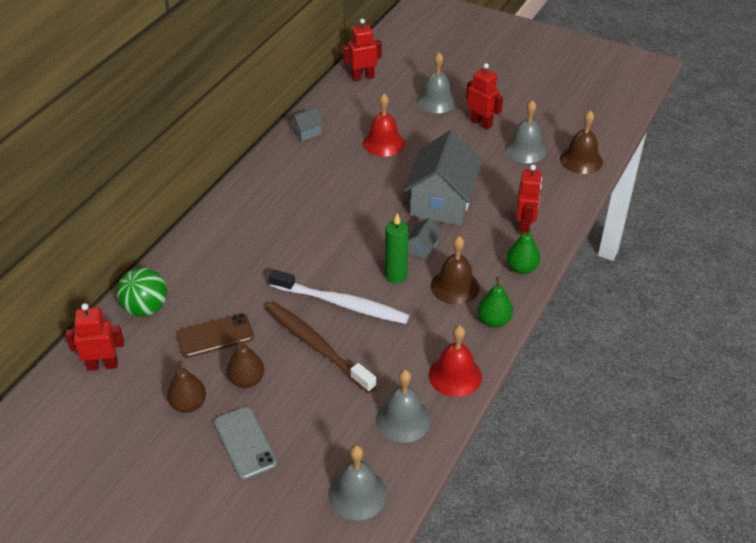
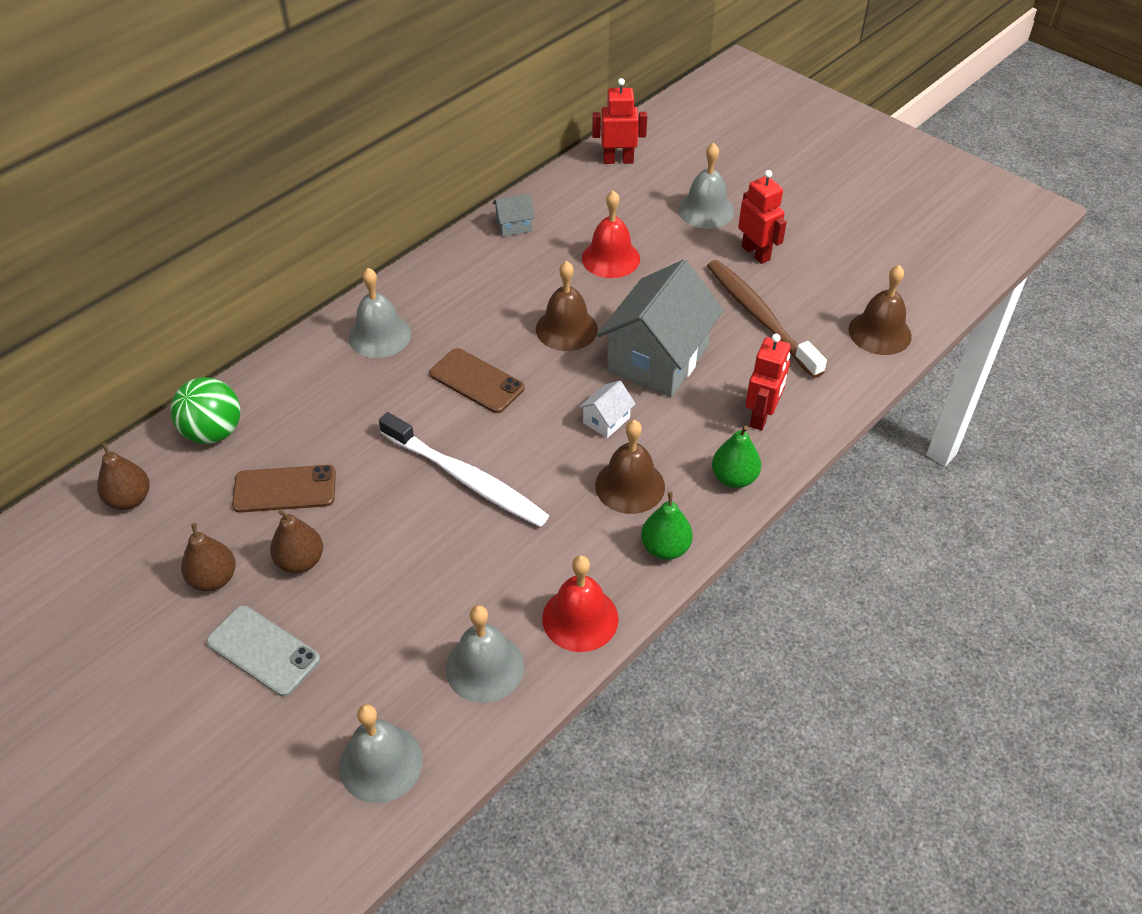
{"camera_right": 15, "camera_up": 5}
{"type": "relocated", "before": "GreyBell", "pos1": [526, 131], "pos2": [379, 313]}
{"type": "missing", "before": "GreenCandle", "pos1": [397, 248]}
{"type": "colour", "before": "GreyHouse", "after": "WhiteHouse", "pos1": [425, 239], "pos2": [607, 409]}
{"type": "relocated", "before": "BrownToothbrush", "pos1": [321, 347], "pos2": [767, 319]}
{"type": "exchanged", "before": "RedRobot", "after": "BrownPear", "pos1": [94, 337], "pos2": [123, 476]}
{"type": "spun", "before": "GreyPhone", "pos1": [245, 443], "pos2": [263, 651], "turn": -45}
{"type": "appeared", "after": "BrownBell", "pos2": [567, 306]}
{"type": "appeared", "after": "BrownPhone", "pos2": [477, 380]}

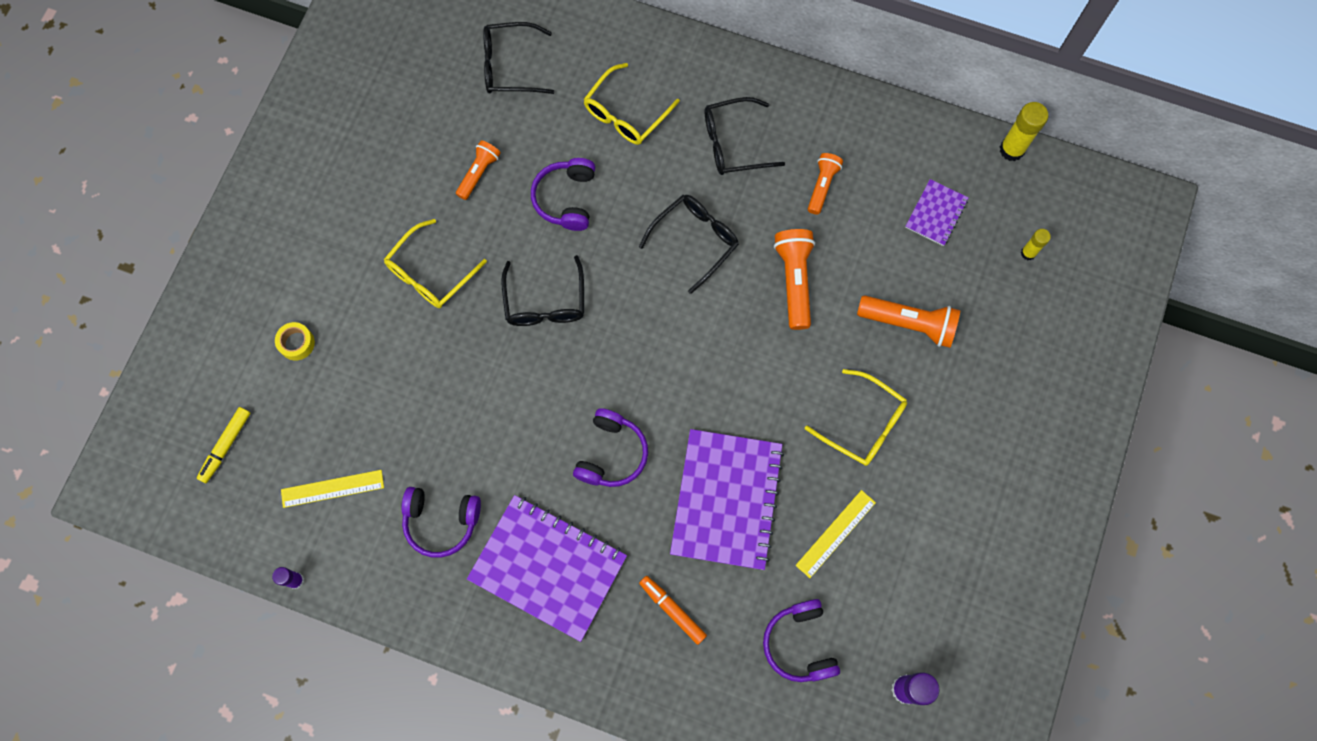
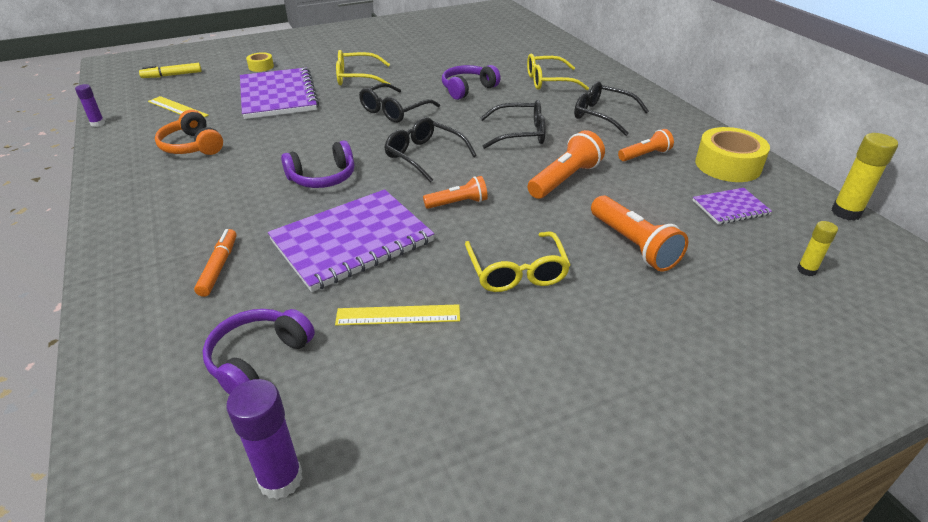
{"camera_right": 45, "camera_up": -35}
{"type": "relocated", "before": "BlackGlasses", "pos1": [518, 58], "pos2": [430, 149]}
{"type": "relocated", "before": "OrangeFlashlight", "pos1": [478, 170], "pos2": [455, 192]}
{"type": "colour", "before": "PurpleHeadphones", "after": "OrangeHeadphones", "pos1": [441, 522], "pos2": [189, 132]}
{"type": "relocated", "before": "PurpleNotebook", "pos1": [547, 568], "pos2": [279, 93]}
{"type": "appeared", "after": "YellowTape", "pos2": [732, 154]}

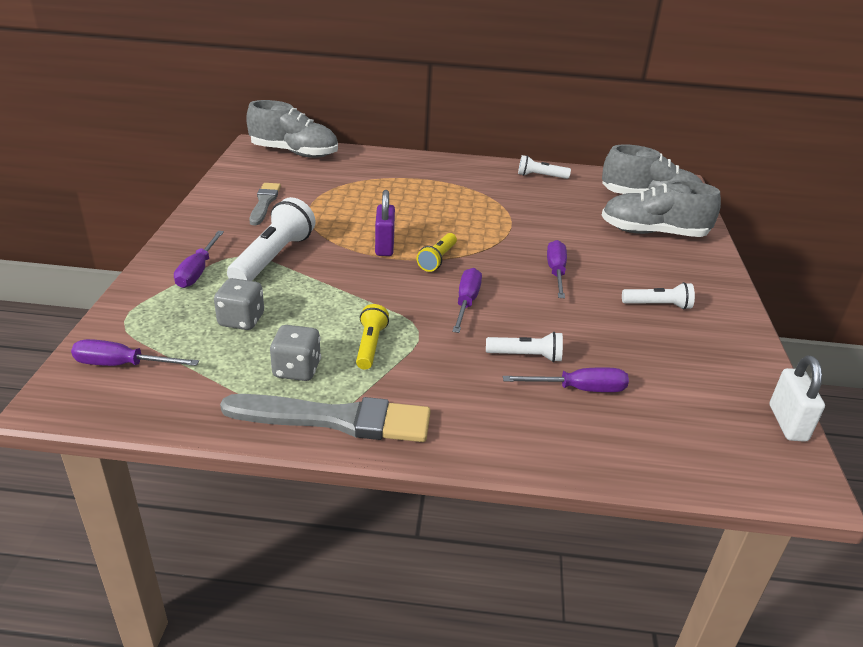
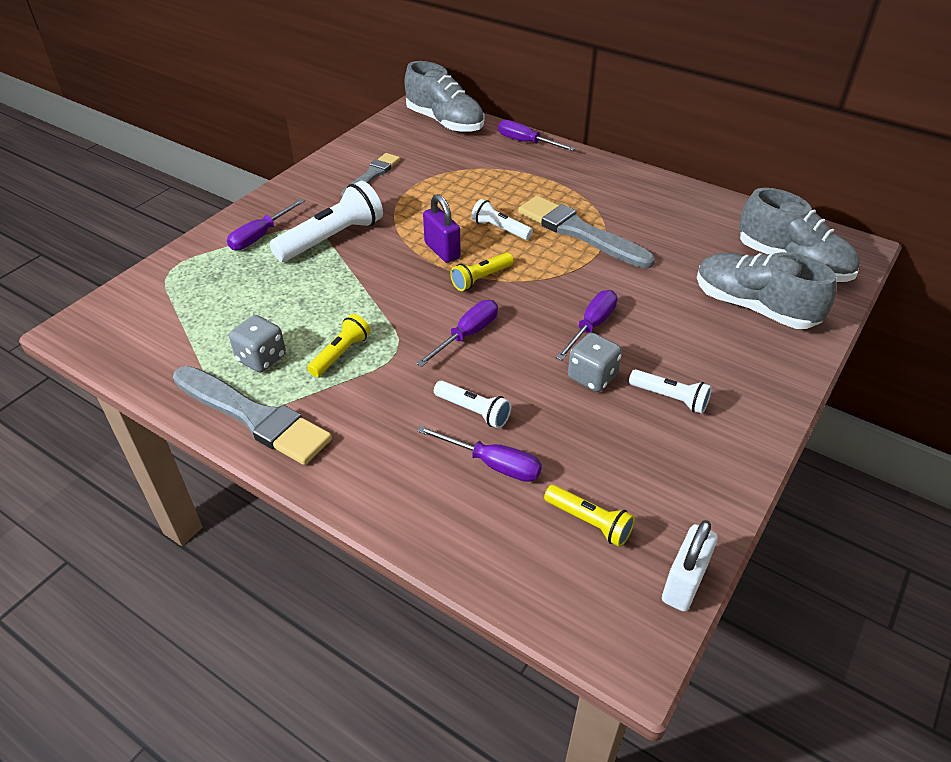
{"camera_right": 30, "camera_up": 10}
{"type": "relocated", "before": "WhiteFlashlight", "pos1": [544, 167], "pos2": [502, 219]}
{"type": "spun", "before": "PurplePadlock", "pos1": [385, 223], "pos2": [442, 228], "turn": -60}
{"type": "relocated", "before": "GreyDice", "pos1": [239, 304], "pos2": [595, 362]}
{"type": "relocated", "before": "PurpleScrewdriver", "pos1": [135, 352], "pos2": [536, 135]}
{"type": "appeared", "after": "GreyBrush", "pos2": [586, 232]}
{"type": "appeared", "after": "YellowFlashlight", "pos2": [589, 516]}

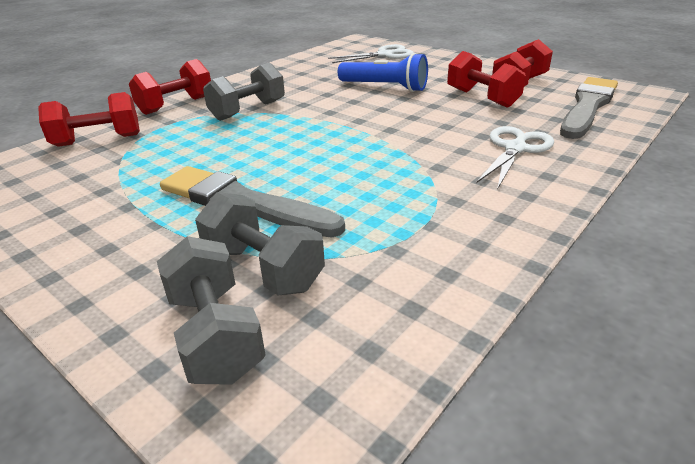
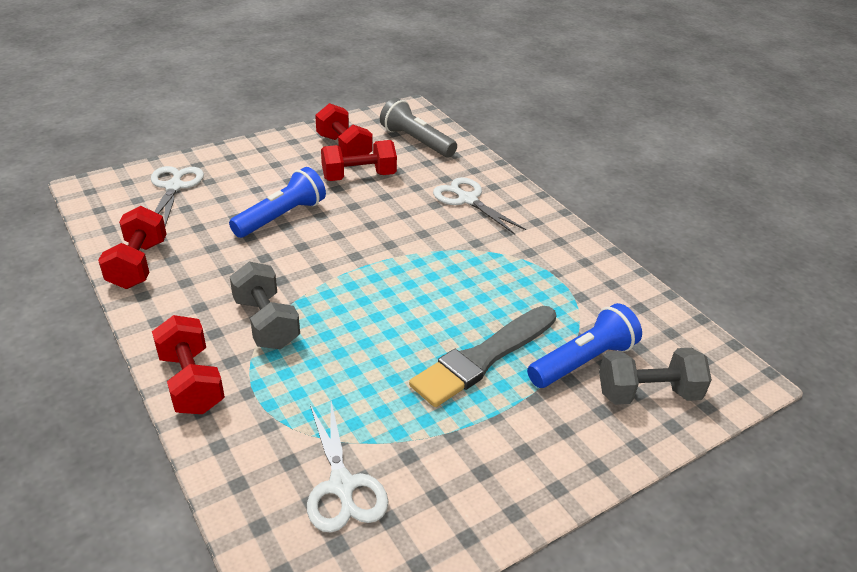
{"camera_right": -75, "camera_up": 5}
{"type": "exchanged", "before": "GreyBrush", "after": "GreyFlashlight", "pos1": [589, 108], "pos2": [418, 127]}
{"type": "relocated", "before": "RedDumbbell", "pos1": [89, 119], "pos2": [132, 247]}
{"type": "exchanged", "before": "GreyDumbbell", "after": "BlueFlashlight", "pos1": [260, 244], "pos2": [584, 345]}
{"type": "appeared", "after": "WhiteScissors", "pos2": [347, 467]}

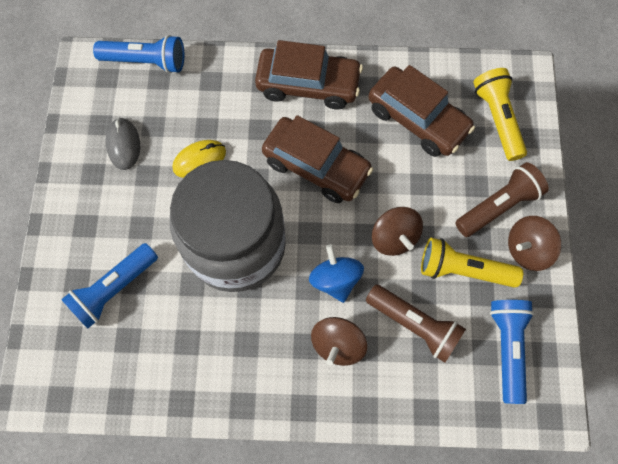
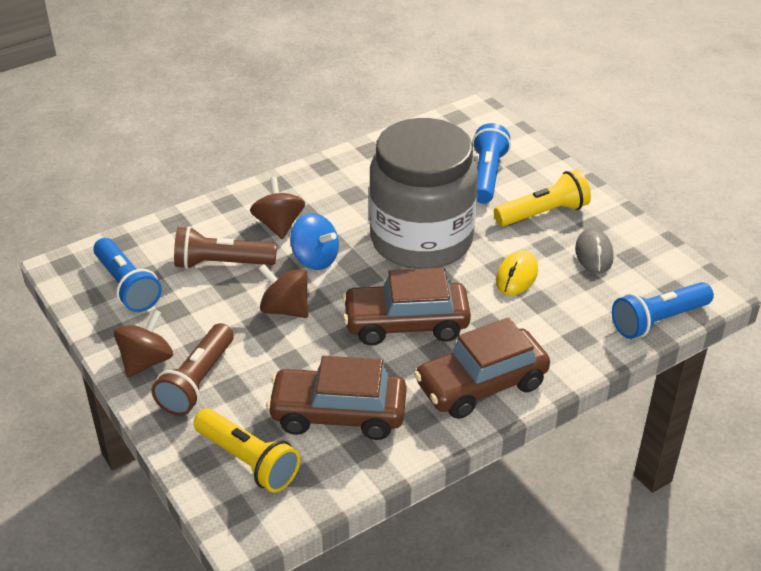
{"camera_right": 145, "camera_up": -30}
{"type": "spun", "before": "GreyMouse", "pos1": [123, 143], "pos2": [594, 251], "turn": 45}
{"type": "relocated", "before": "YellowFlashlight", "pos1": [472, 263], "pos2": [542, 198]}

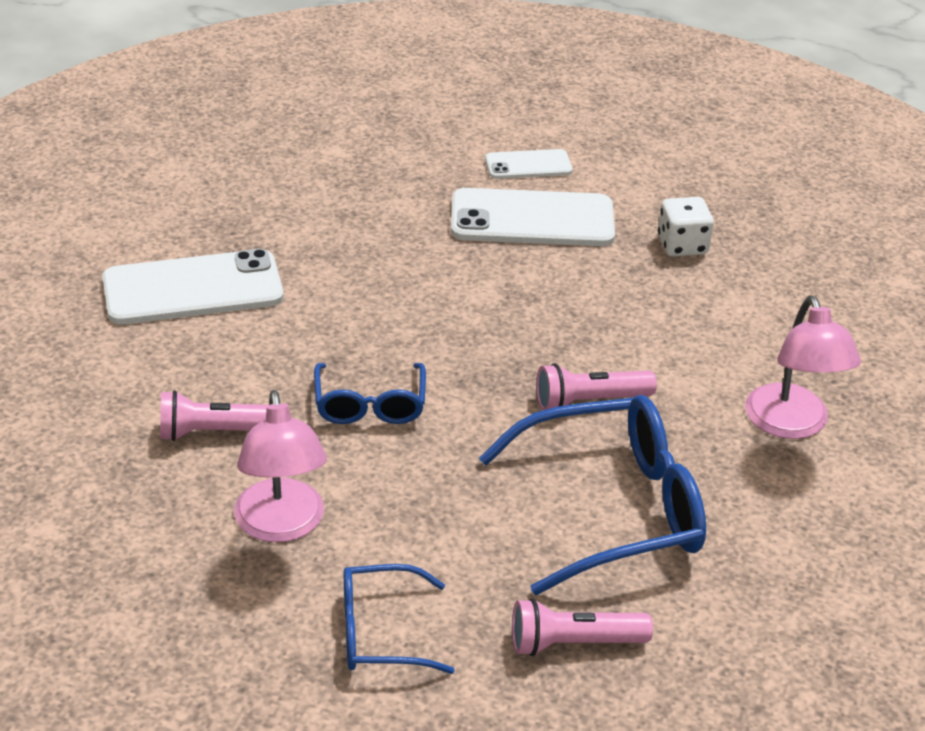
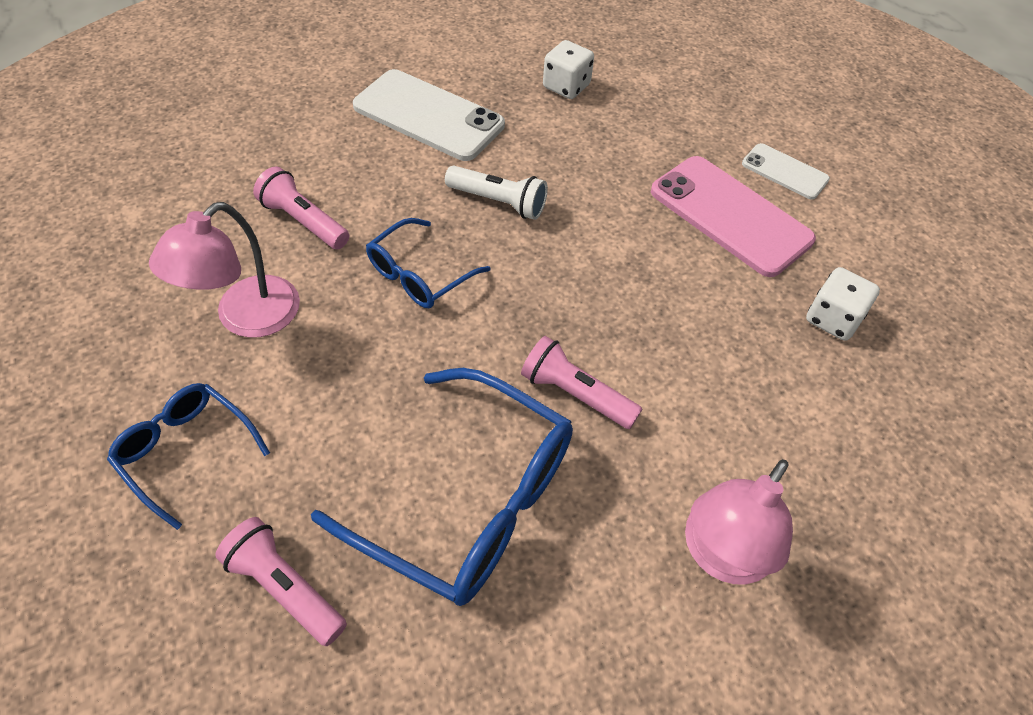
{"camera_right": 45, "camera_up": 15}
{"type": "colour", "before": "WhitePhone", "after": "PinkPhone", "pos1": [533, 217], "pos2": [733, 216]}
{"type": "appeared", "after": "WhiteDice", "pos2": [568, 69]}
{"type": "appeared", "after": "WhiteFlashlight", "pos2": [496, 193]}

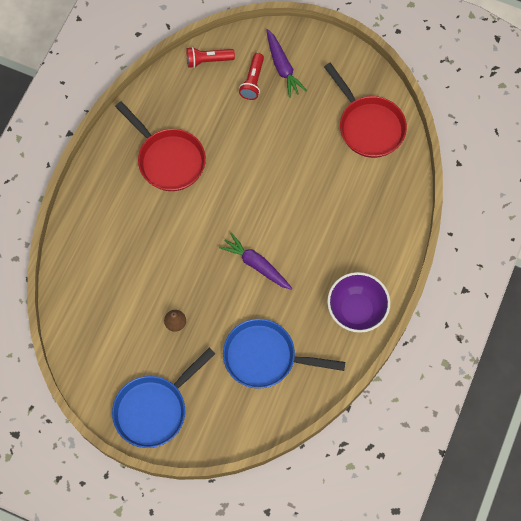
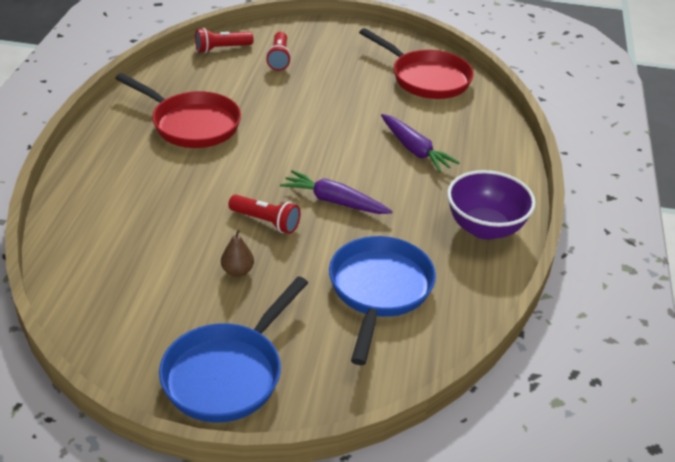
{"camera_right": -15, "camera_up": -30}
{"type": "relocated", "before": "PurpleCarrot", "pos1": [286, 63], "pos2": [420, 143]}
{"type": "spun", "before": "BluePan", "pos1": [284, 354], "pos2": [382, 300], "turn": 105}
{"type": "appeared", "after": "RedFlashlight", "pos2": [264, 214]}

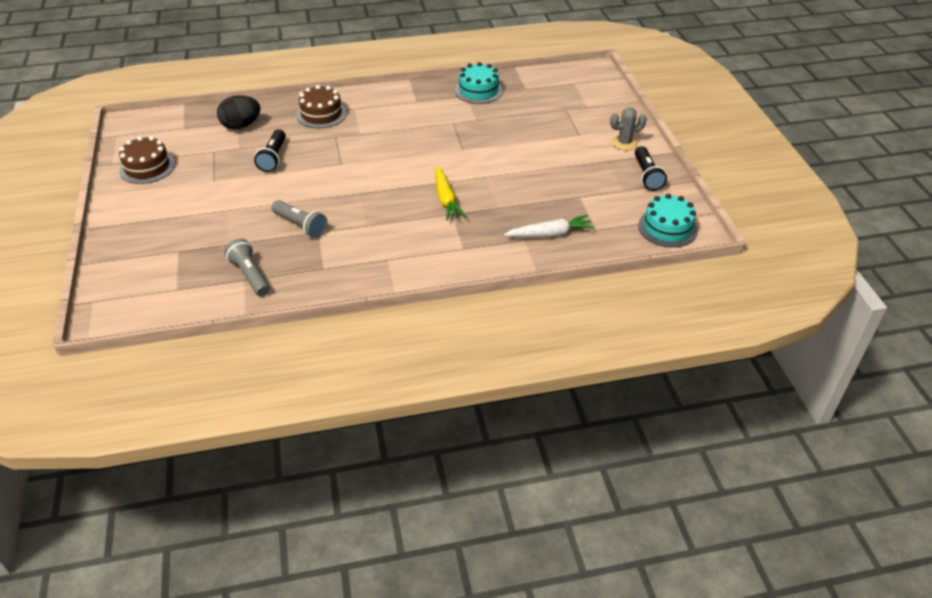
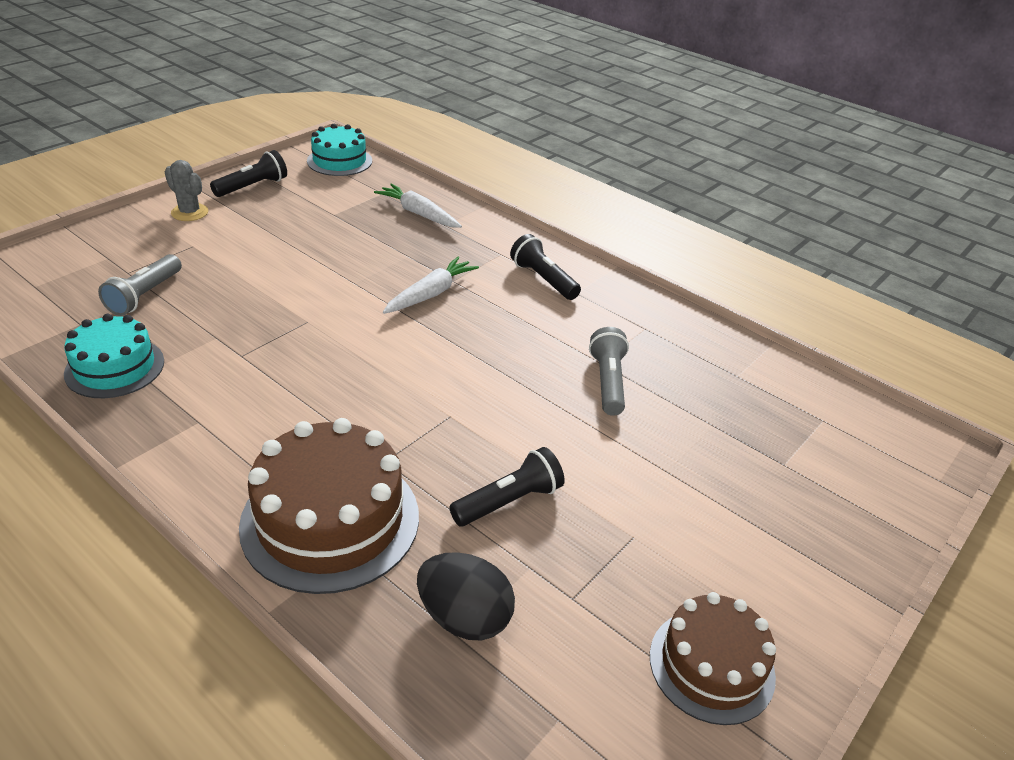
{"camera_right": -130, "camera_up": -5}
{"type": "size", "before": "BrownCake", "pos1": [321, 106], "pos2": [329, 506], "scale": 1.6}
{"type": "colour", "before": "YellowCarrot", "after": "WhiteCarrot", "pos1": [451, 193], "pos2": [431, 285]}
{"type": "relocated", "before": "GreyFlashlight", "pos1": [247, 267], "pos2": [140, 285]}
{"type": "appeared", "after": "BlackFlashlight", "pos2": [545, 267]}

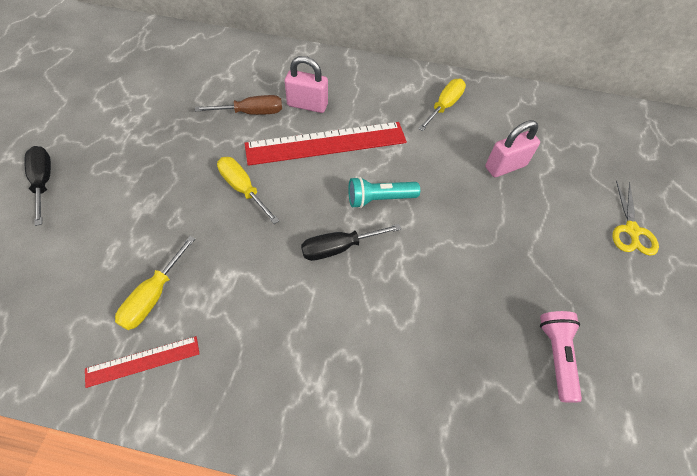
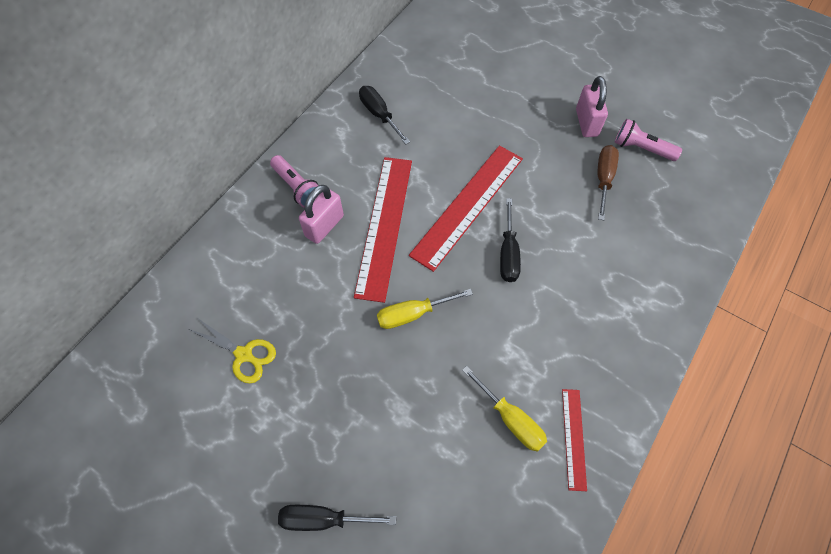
{"camera_right": -65, "camera_up": 5}
{"type": "colour", "before": "YellowScrewdriver", "after": "BlackScrewdriver", "pos1": [442, 105], "pos2": [384, 115]}
{"type": "relocated", "before": "BrownScrewdriver", "pos1": [238, 105], "pos2": [608, 182]}
{"type": "relocated", "before": "PinkPadlock", "pos1": [512, 148], "pos2": [592, 106]}
{"type": "exchanged", "before": "TurquoiseFlashlight", "after": "RedRuler", "pos1": [384, 192], "pos2": [466, 209]}
{"type": "relocated", "before": "YellowScissors", "pos1": [635, 218], "pos2": [232, 351]}
{"type": "appeared", "after": "PinkFlashlight", "pos2": [294, 181]}

